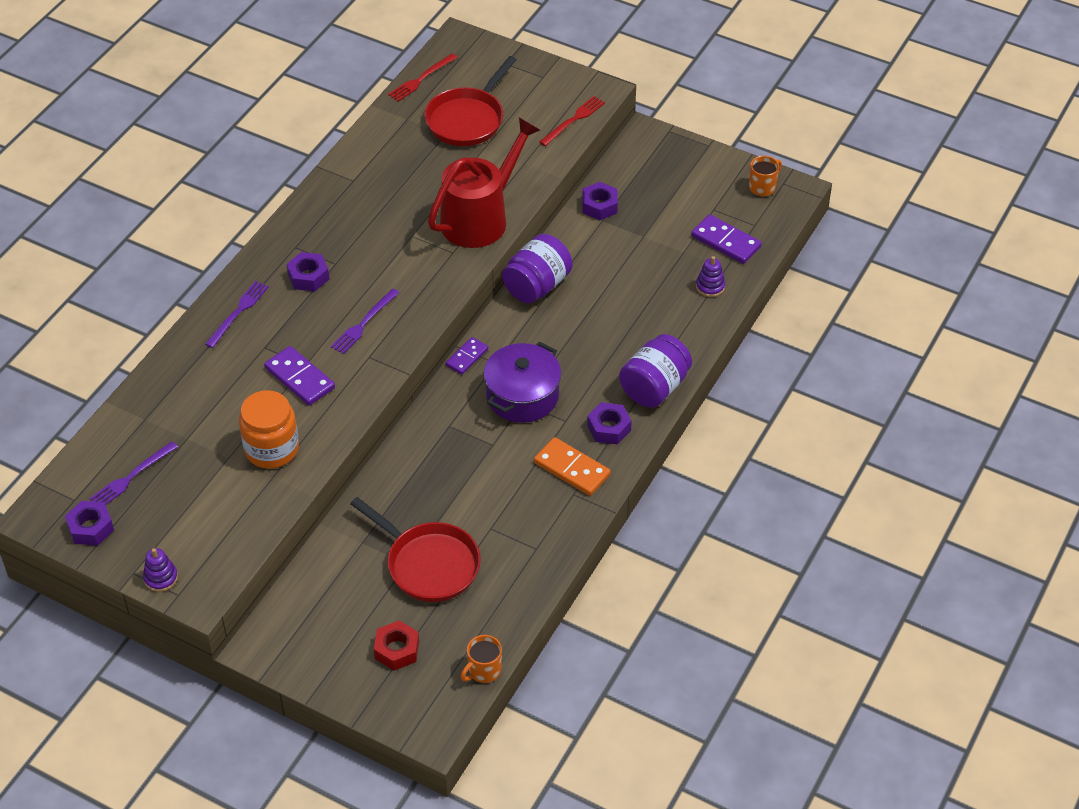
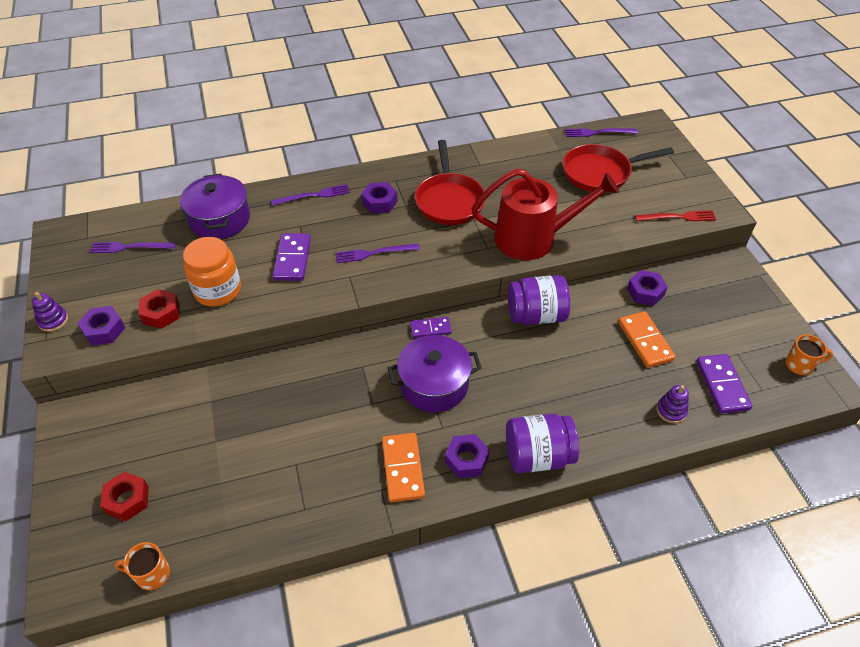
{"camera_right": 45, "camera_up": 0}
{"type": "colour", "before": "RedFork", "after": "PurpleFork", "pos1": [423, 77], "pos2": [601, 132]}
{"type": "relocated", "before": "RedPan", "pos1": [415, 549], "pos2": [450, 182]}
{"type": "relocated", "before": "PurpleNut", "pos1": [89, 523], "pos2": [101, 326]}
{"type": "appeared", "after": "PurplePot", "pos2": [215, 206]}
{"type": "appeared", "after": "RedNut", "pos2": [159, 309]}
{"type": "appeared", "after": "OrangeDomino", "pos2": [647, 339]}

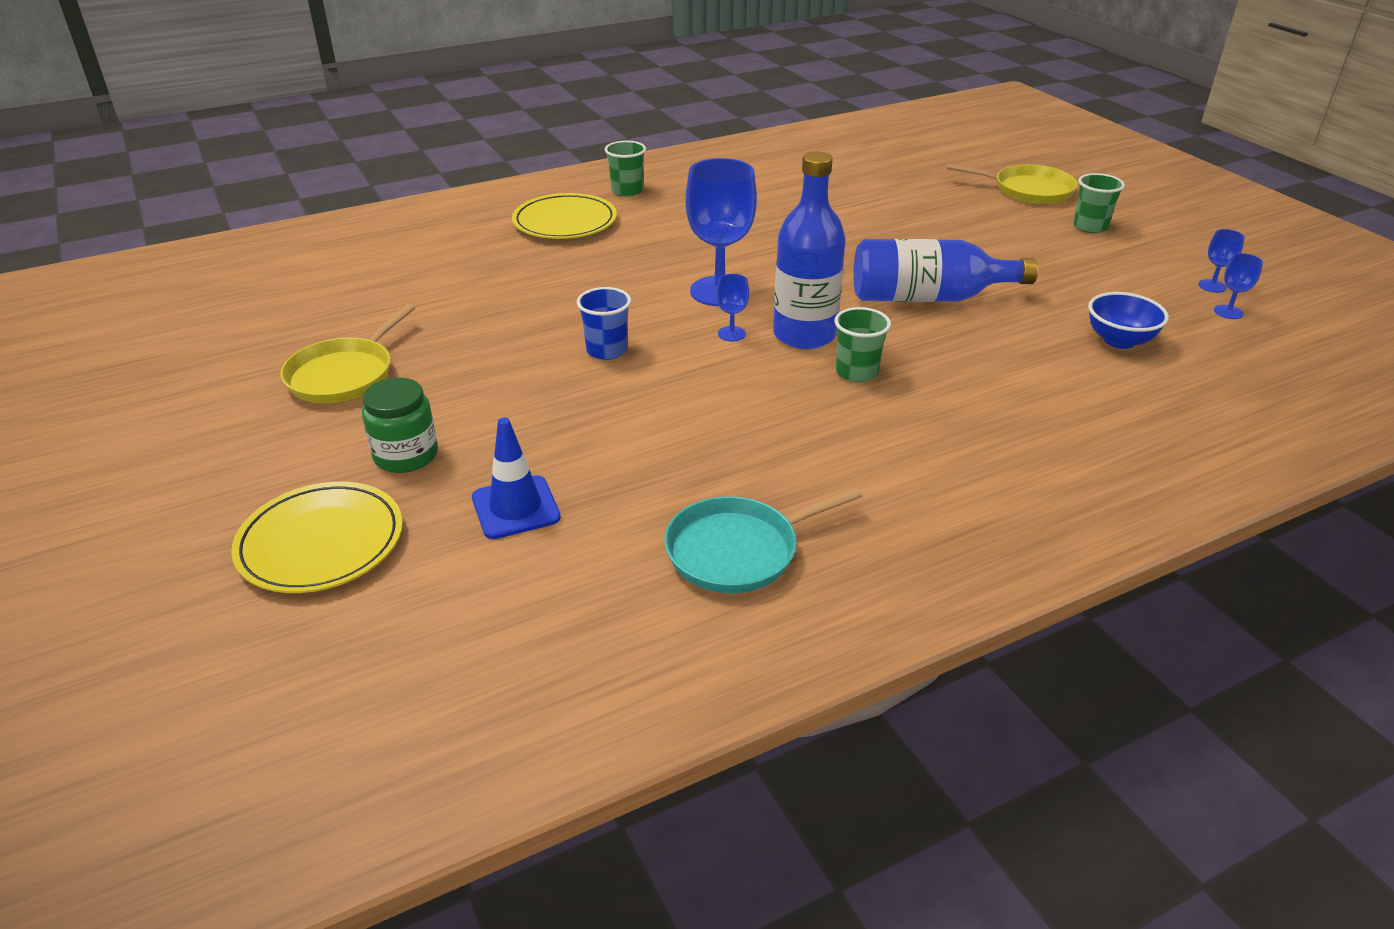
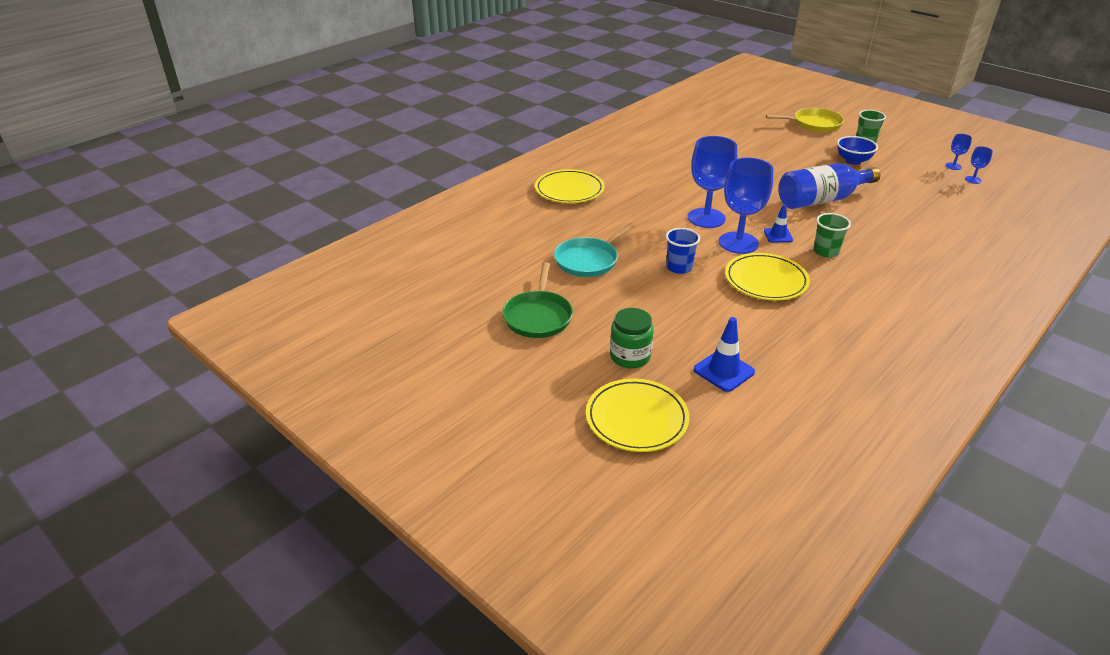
{"camera_right": -20, "camera_up": 0}
{"type": "missing", "before": "GreenCup", "pos1": [625, 169]}
{"type": "exchanged", "before": "BlueBottle", "after": "BlueTrafficCone", "pos1": [809, 250], "pos2": [778, 223]}
{"type": "size", "before": "BlueGoblet", "pos1": [732, 307], "pos2": [746, 206], "scale": 2.25}
{"type": "relocated", "before": "BlueBowl", "pos1": [1128, 320], "pos2": [857, 150]}
{"type": "colour", "before": "YellowPan", "after": "GreenPan", "pos1": [347, 353], "pos2": [537, 300]}
{"type": "relocated", "before": "TurquoisePan", "pos1": [763, 540], "pos2": [594, 250]}
{"type": "appeared", "after": "YellowPlate", "pos2": [767, 277]}

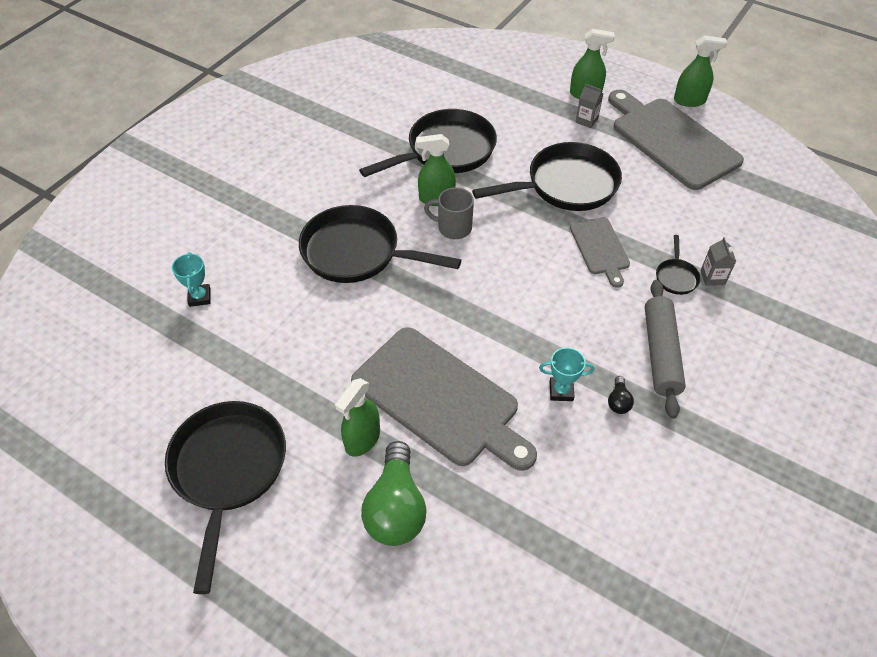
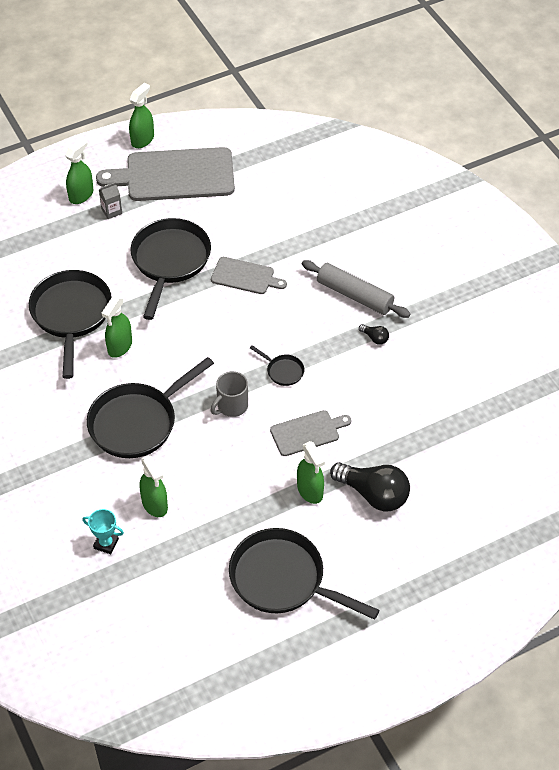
{"camera_right": -60, "camera_up": 0}
{"type": "relocated", "before": "GreyMug", "pos1": [449, 213], "pos2": [229, 394]}
{"type": "relocated", "before": "BlackPan", "pos1": [678, 265], "pos2": [277, 365]}
{"type": "missing", "before": "GreyCarton", "pos1": [718, 261]}
{"type": "size", "before": "GreyCuttingBoard", "pos1": [444, 399], "pos2": [311, 433], "scale": 0.52}
{"type": "missing", "before": "TurquoiseTrophy", "pos1": [566, 374]}
{"type": "colour", "before": "GreenLightBulb", "after": "BlackLightBulb", "pos1": [394, 493], "pos2": [370, 486]}
{"type": "appeared", "after": "GreenSprayBottle", "pos2": [153, 486]}

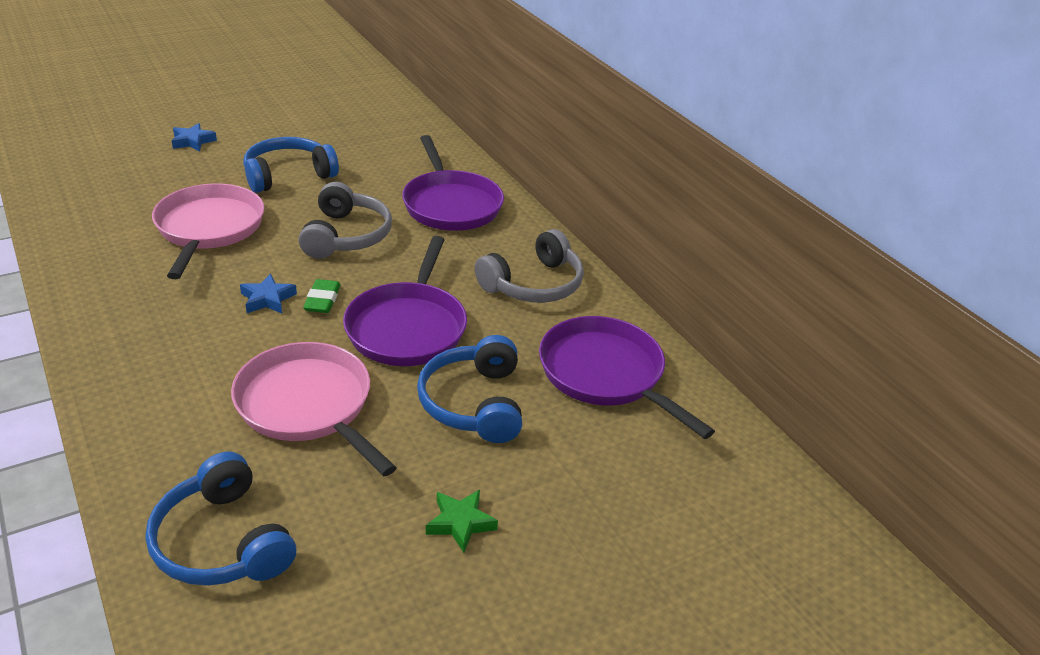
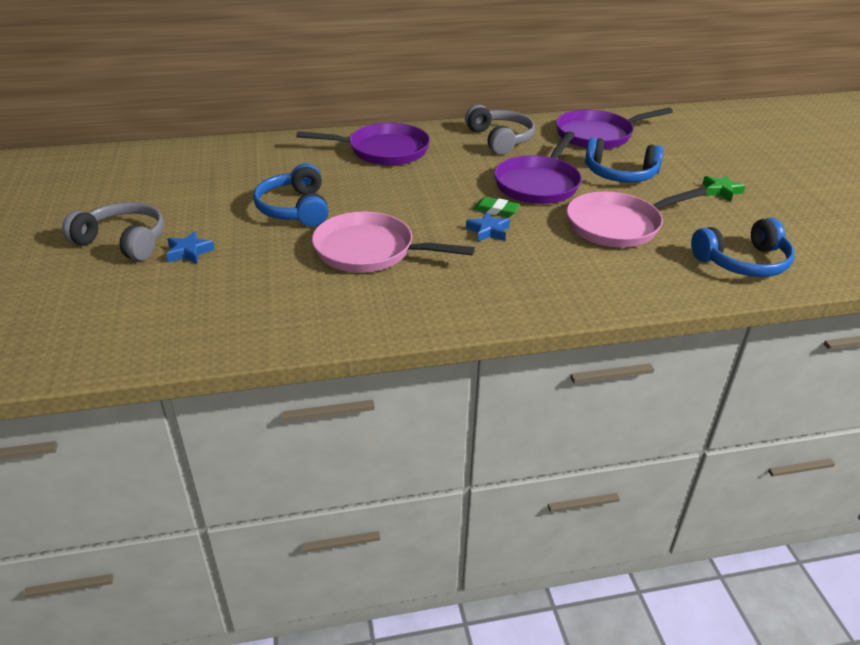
{"camera_right": -70, "camera_up": 0}
{"type": "relocated", "before": "GreyHeadphones", "pos1": [345, 220], "pos2": [113, 231]}
{"type": "spun", "before": "PurplePan", "pos1": [405, 301], "pos2": [538, 167], "turn": 90}

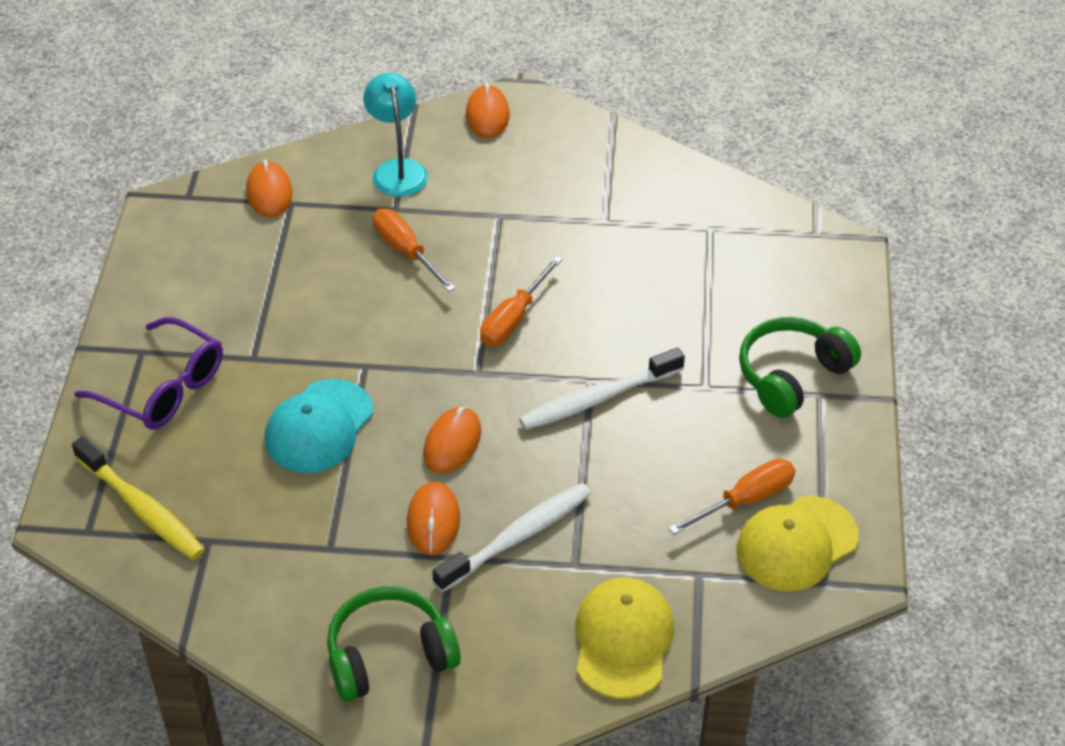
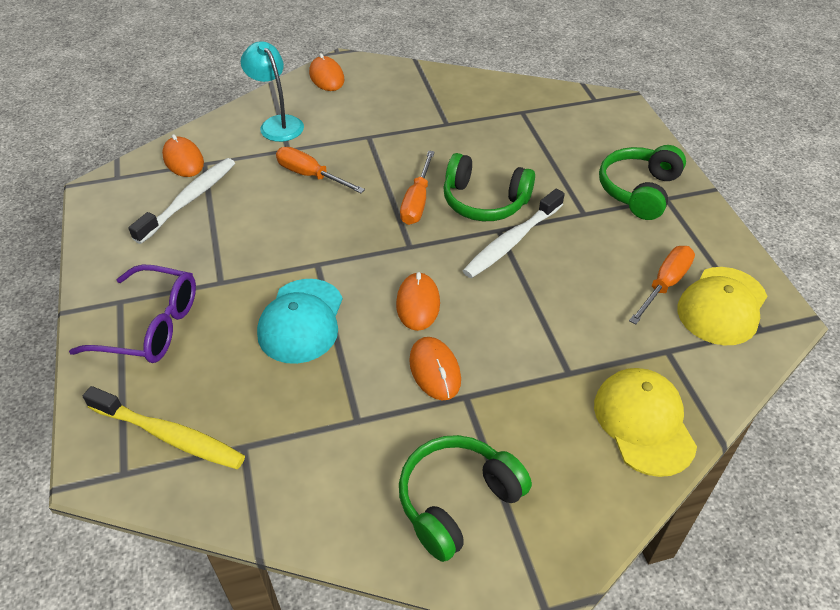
{"camera_right": -20, "camera_up": 0}
{"type": "relocated", "before": "WhiteToothbrush", "pos1": [511, 537], "pos2": [181, 201]}
{"type": "appeared", "after": "GreenHeadphones", "pos2": [489, 187]}

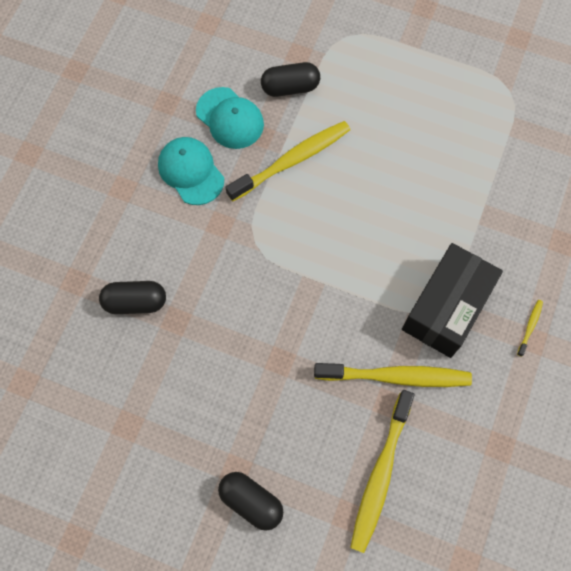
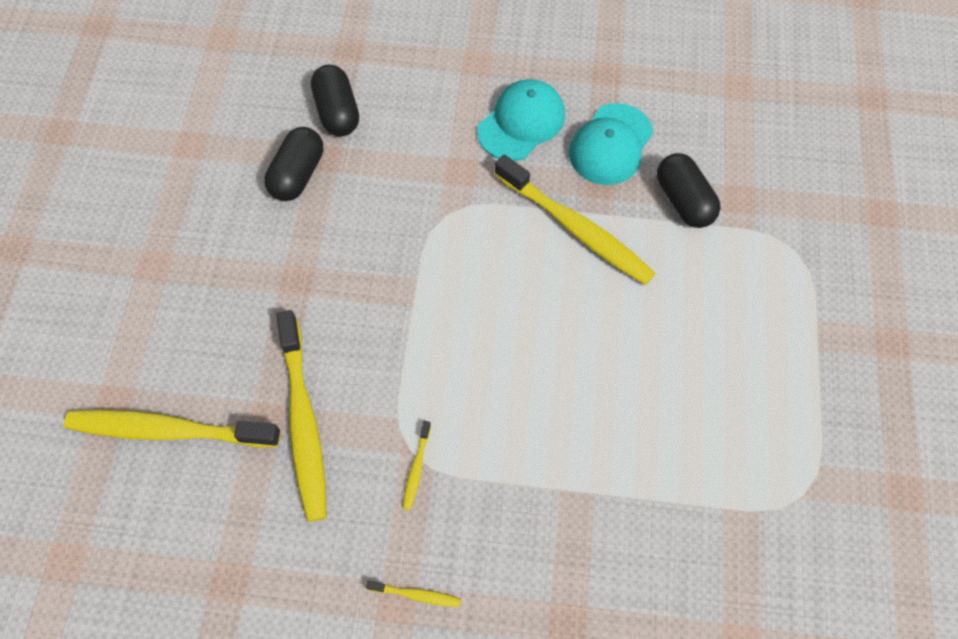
{"camera_right": 75, "camera_up": -5}
{"type": "exchanged", "before": "BlackBox", "after": "YellowToothbrush", "pos1": [452, 300], "pos2": [417, 465]}
{"type": "relocated", "before": "BlackCapsule", "pos1": [250, 501], "pos2": [293, 164]}

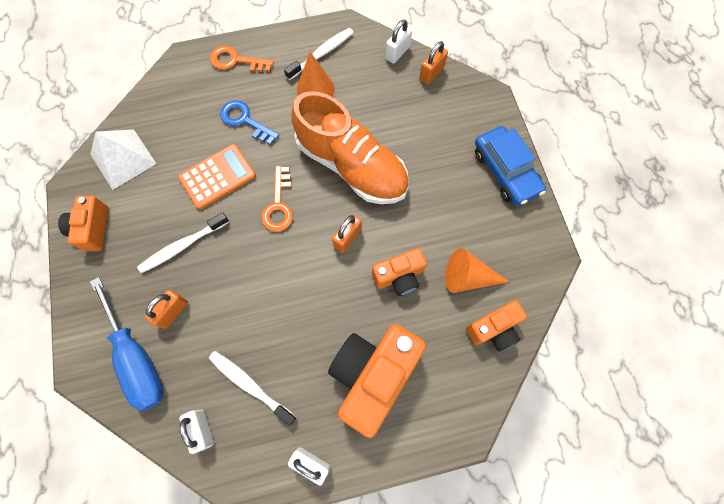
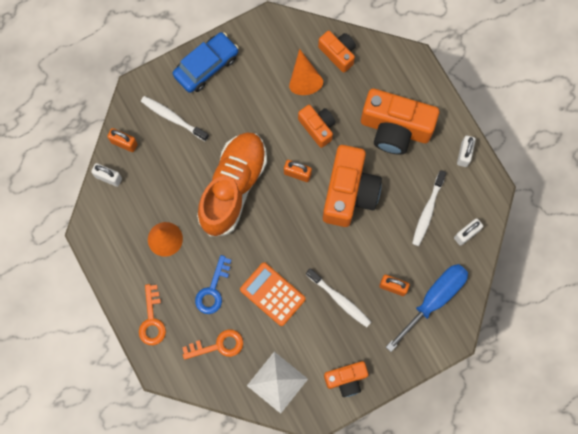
{"camera_right": -105, "camera_up": 5}
{"type": "relocated", "before": "WhiteToothbrush", "pos1": [319, 54], "pos2": [175, 118]}
{"type": "relocated", "before": "OrangeKey", "pos1": [277, 199], "pos2": [212, 344]}
{"type": "appeared", "after": "OrangeCamera", "pos2": [352, 186]}

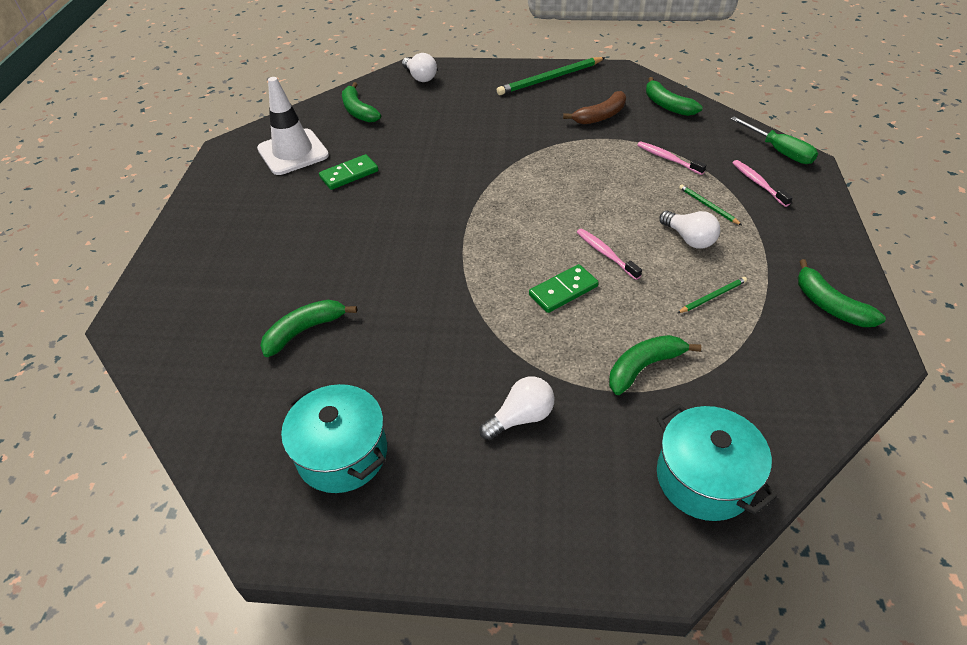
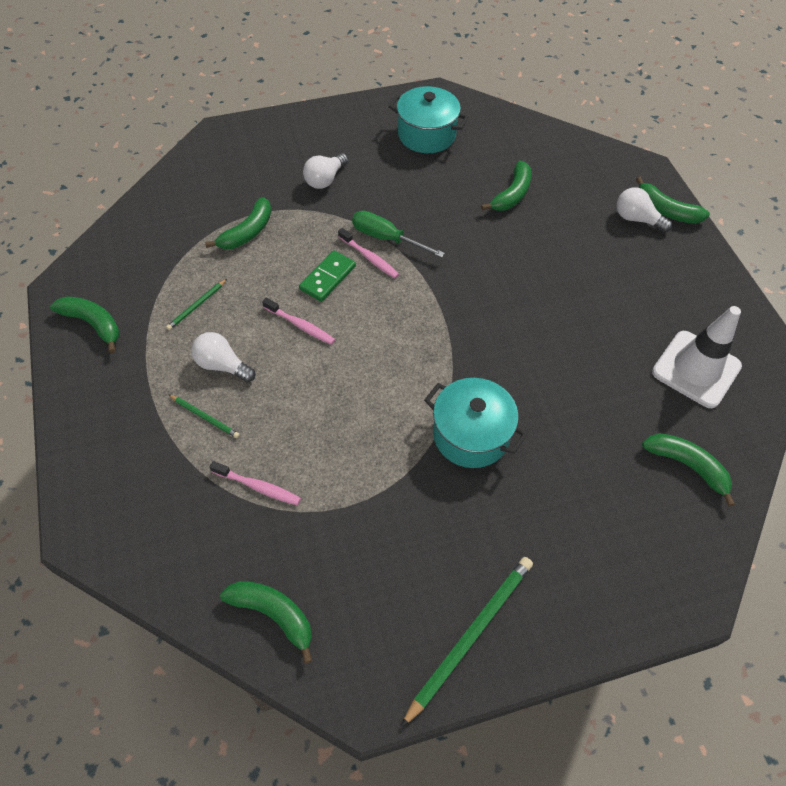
{"camera_right": 155, "camera_up": 10}
{"type": "relocated", "before": "WhiteLightBulb", "pos1": [419, 67], "pos2": [644, 210]}
{"type": "missing", "before": "BrownBanana", "pos1": [594, 107]}
{"type": "relocated", "before": "GreenScrewdriver", "pos1": [774, 140], "pos2": [398, 234]}
{"type": "missing", "before": "GreenDomino", "pos1": [348, 172]}
{"type": "relocated", "before": "PinkToothbrush", "pos1": [762, 183], "pos2": [368, 253]}
{"type": "relocated", "before": "TurquoisePot", "pos1": [716, 462], "pos2": [475, 423]}
{"type": "appeared", "after": "GreenBanana", "pos2": [673, 200]}

